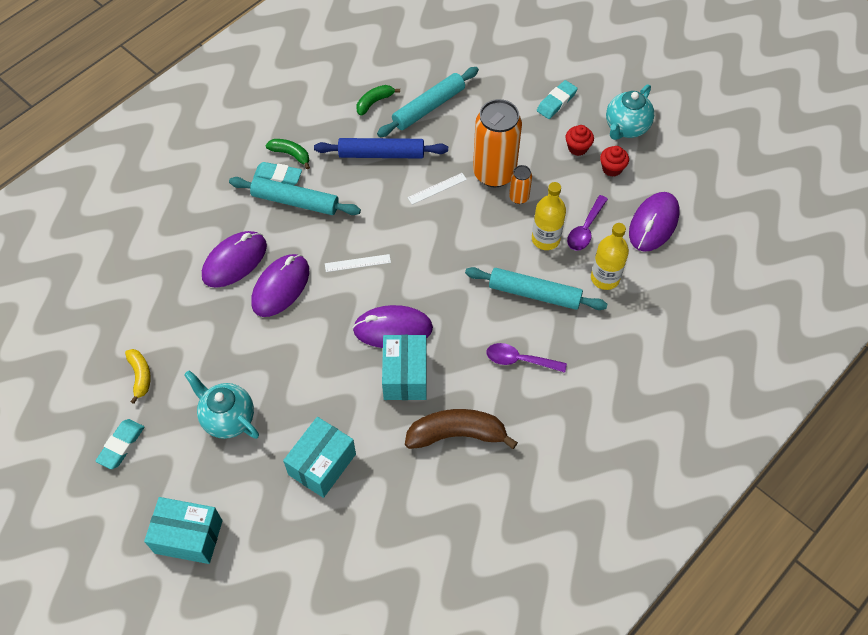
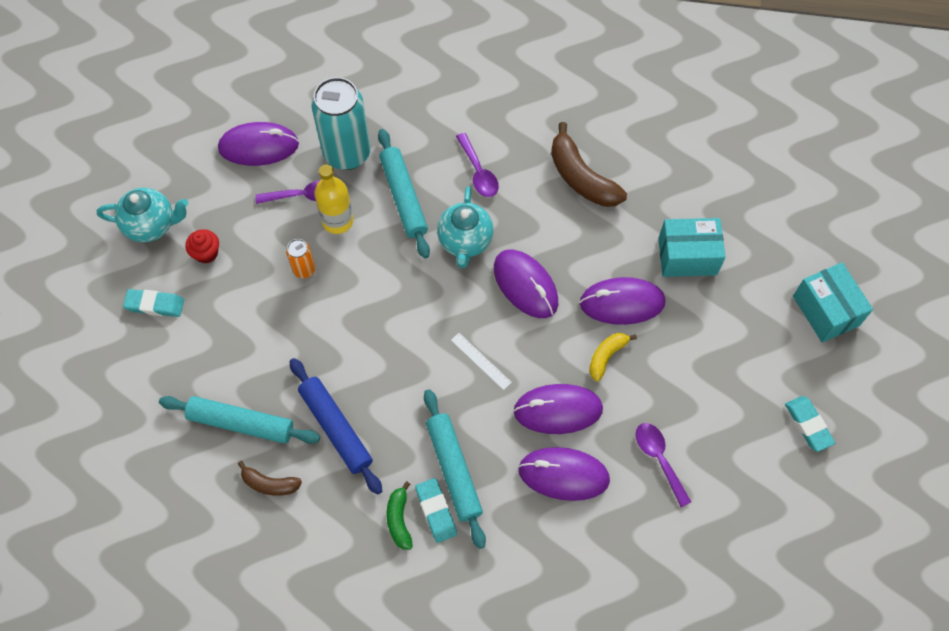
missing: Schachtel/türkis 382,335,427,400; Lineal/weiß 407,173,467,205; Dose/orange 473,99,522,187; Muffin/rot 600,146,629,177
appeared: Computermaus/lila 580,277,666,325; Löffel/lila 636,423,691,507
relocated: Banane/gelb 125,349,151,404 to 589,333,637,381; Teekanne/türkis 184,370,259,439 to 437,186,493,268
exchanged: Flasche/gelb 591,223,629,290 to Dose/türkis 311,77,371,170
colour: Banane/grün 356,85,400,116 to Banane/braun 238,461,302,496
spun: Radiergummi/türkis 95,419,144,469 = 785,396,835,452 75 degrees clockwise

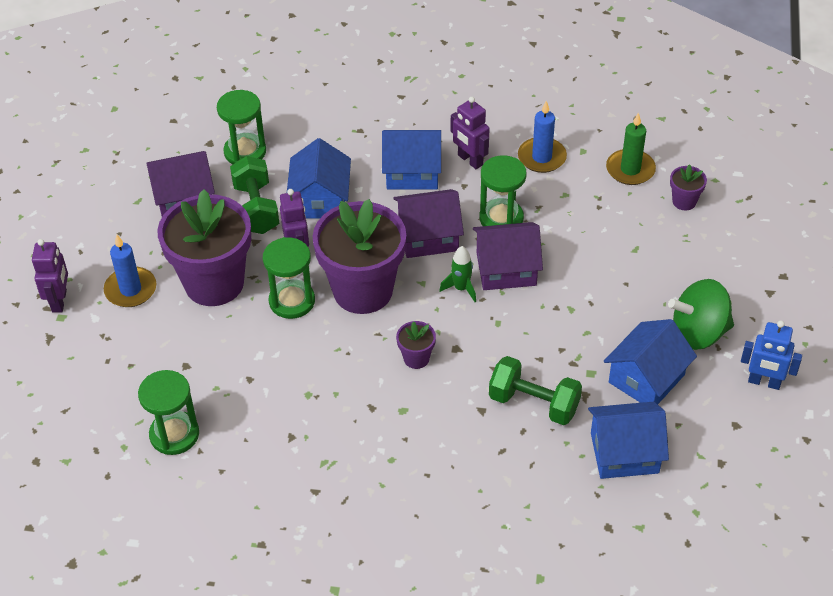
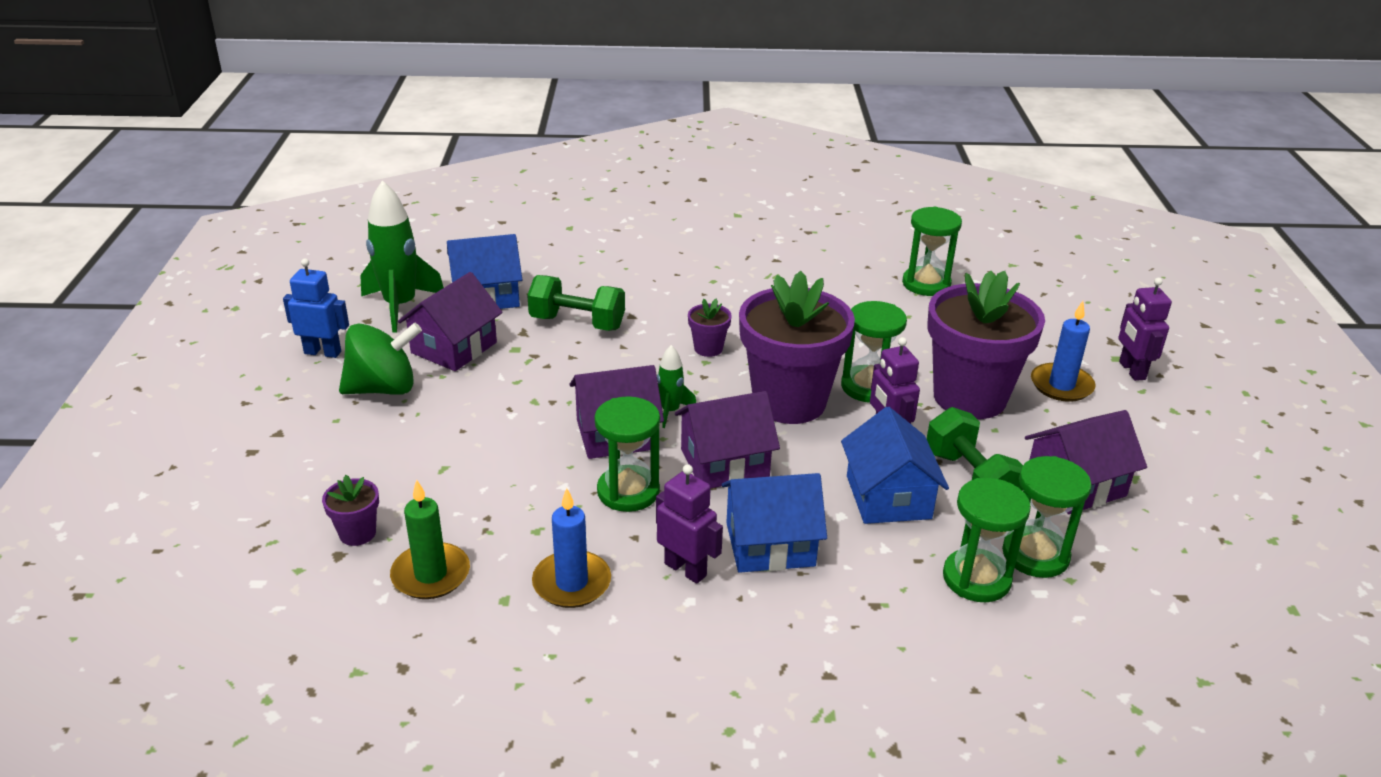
appeared: Rakete/grün 360,180,444,333; Sanduhr/grün 943,478,1031,602
colour: Haus/blau 604,319,697,404 to Haus/lila 398,272,503,371

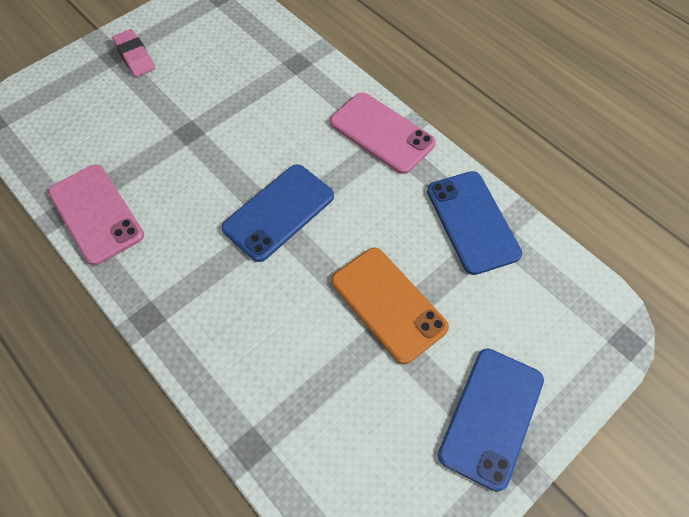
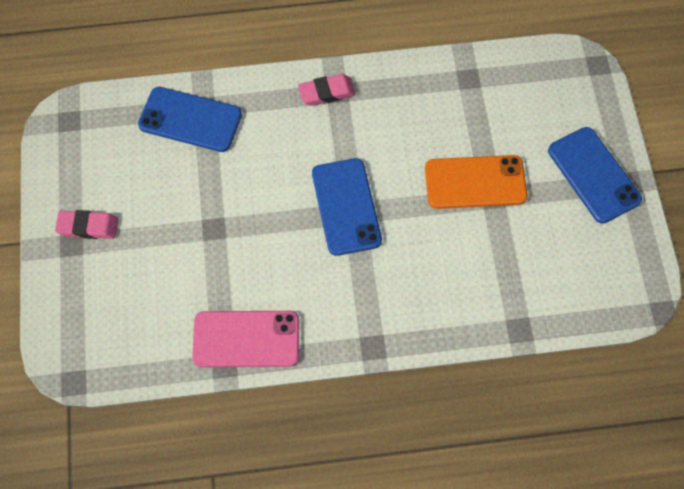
relocated: Handy/blau 427,171,522,275 to 138,87,242,152
exchanged: Handy/rosa 330,92,436,174 to Radiergummi/rosa 298,74,356,106

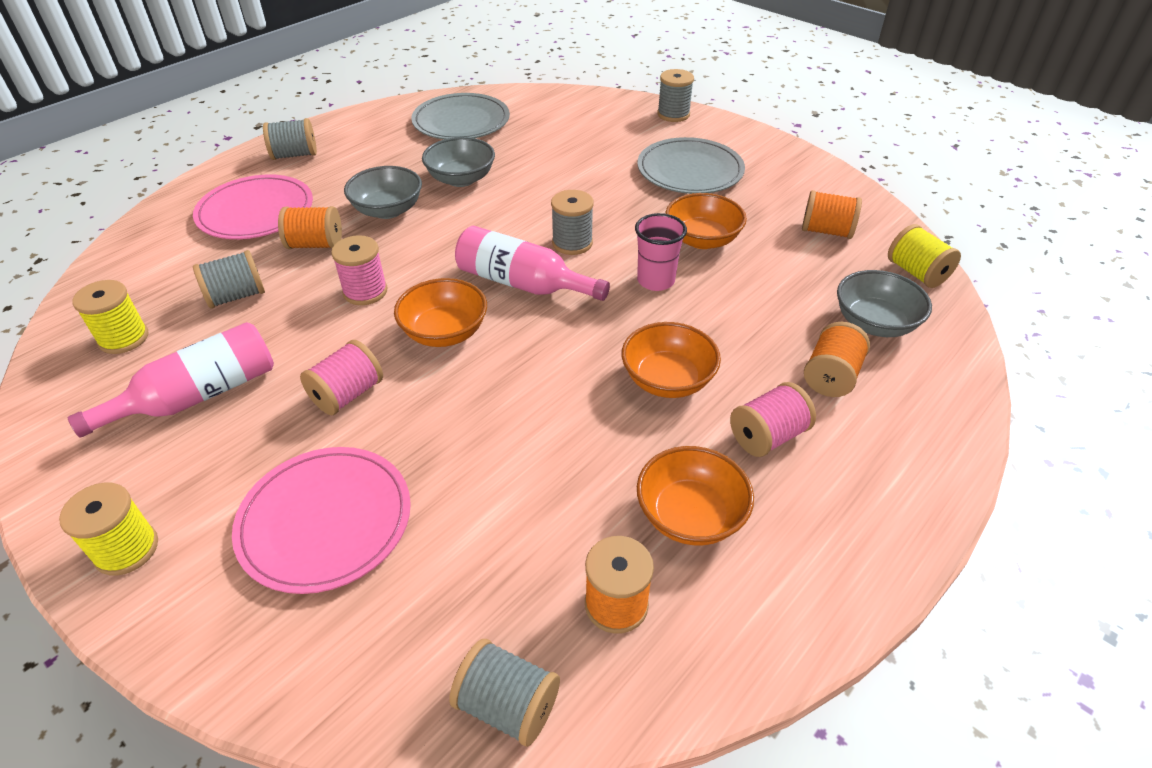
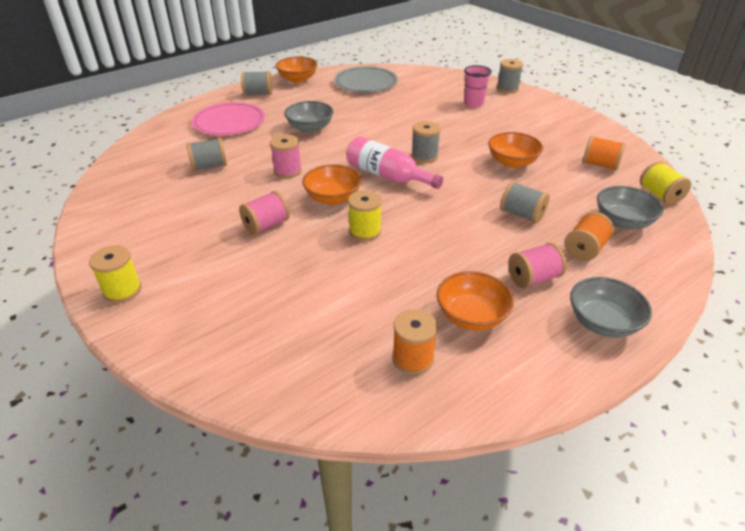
missing: Flasche/rosa 68,322,274,438; Teller/rosa 232,447,411,594; Garnrolle/orange 278,206,342,249; Teller/grau 638,137,745,194
relocated: Garnrolle/gelb 72,280,148,354 to 348,190,382,241; Schüssel/grau 422,137,495,187 to 570,277,652,338; Garnrolle/grau 449,639,560,747 to 500,181,550,223; Schüssel/orange 622,322,721,398 to 275,56,318,83; Becher/rosa 635,213,687,291 to 464,65,492,107

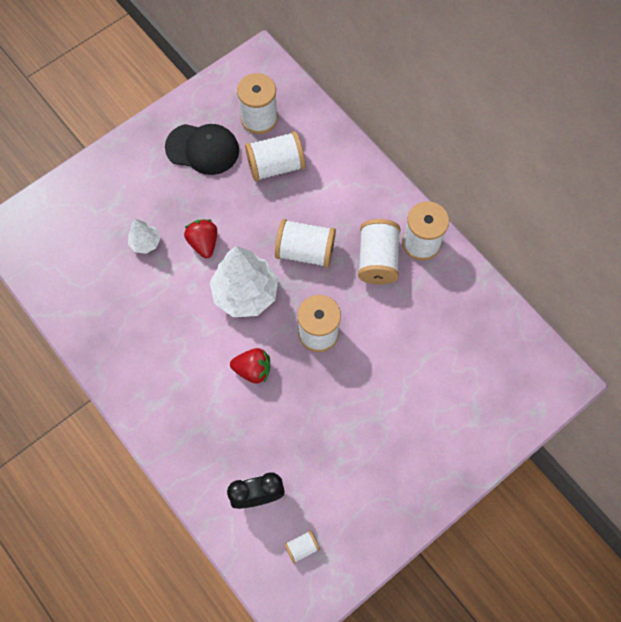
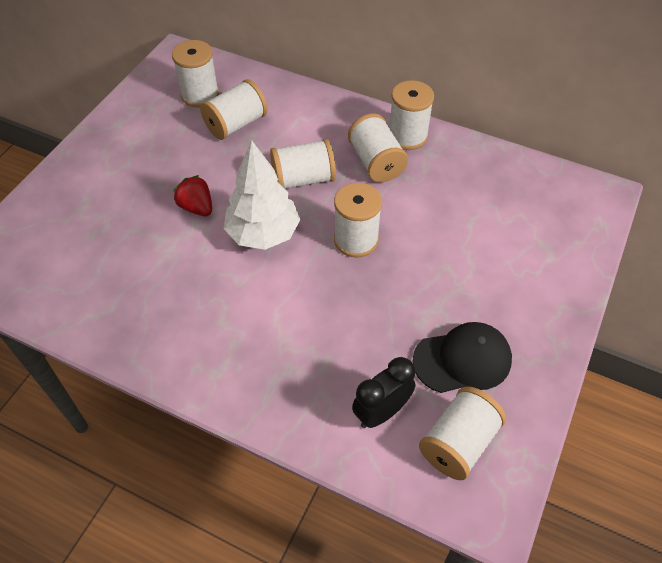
missing: Baum/weiß 128,219,161,254; Erdbeere/rot 230,348,270,384
relocated: Kappe/schwarz 165,124,239,175 to 413,322,512,393
size: Garnrolle/weiß 284,530,320,564 = 419,386,506,480 x2.05

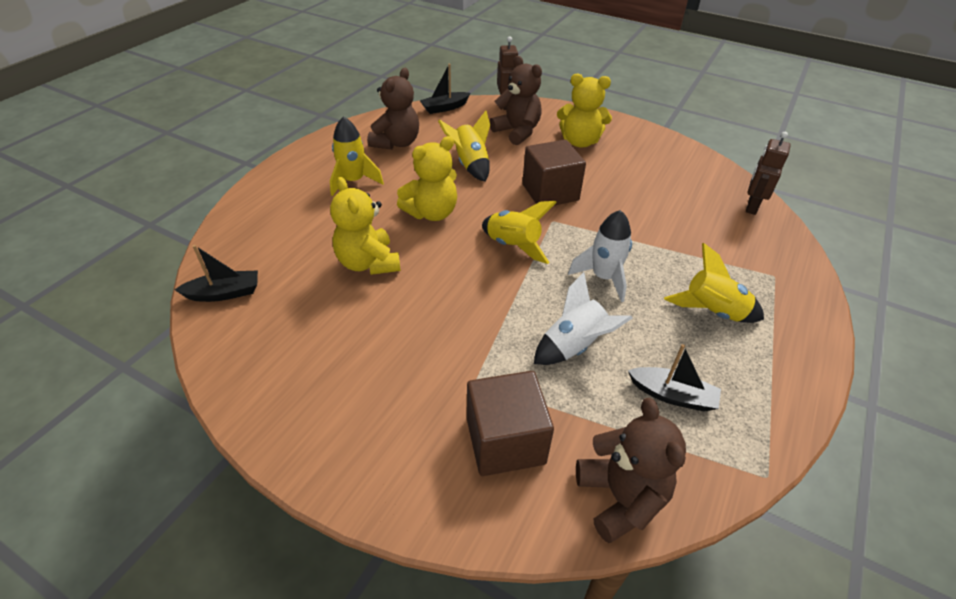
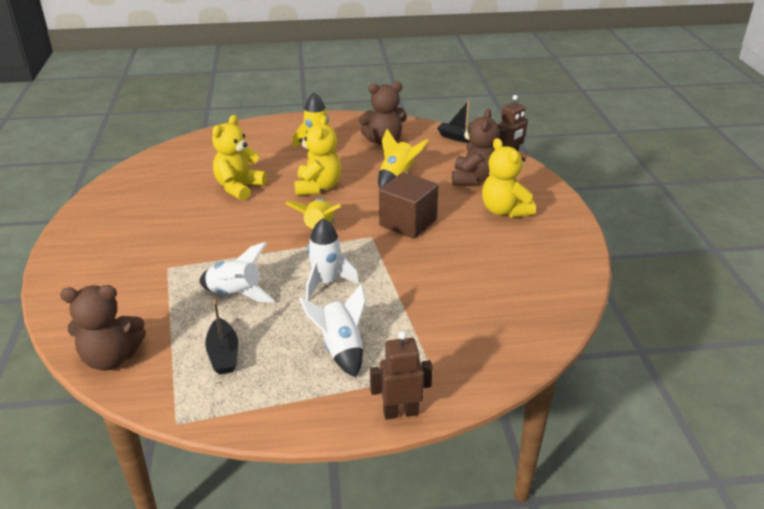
missing: Boot/schwarz 175,245,258,302; Kubus/braun 467,371,554,476
relocated: Roboter/braun 746,132,791,215 to 370,331,432,420
colour: Rakete/gelb 664,243,764,323 to Rakete/weiß 299,283,366,377
spun: Teddybär/gelb 397,136,457,221 = 294,115,341,196 105 degrees counterclockwise; Teddybär/braun 576,398,686,543 = 60,285,146,371 45 degrees clockwise

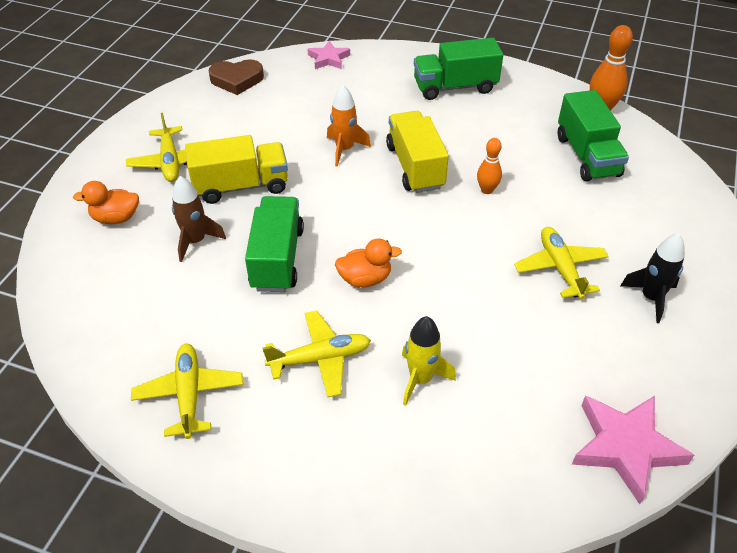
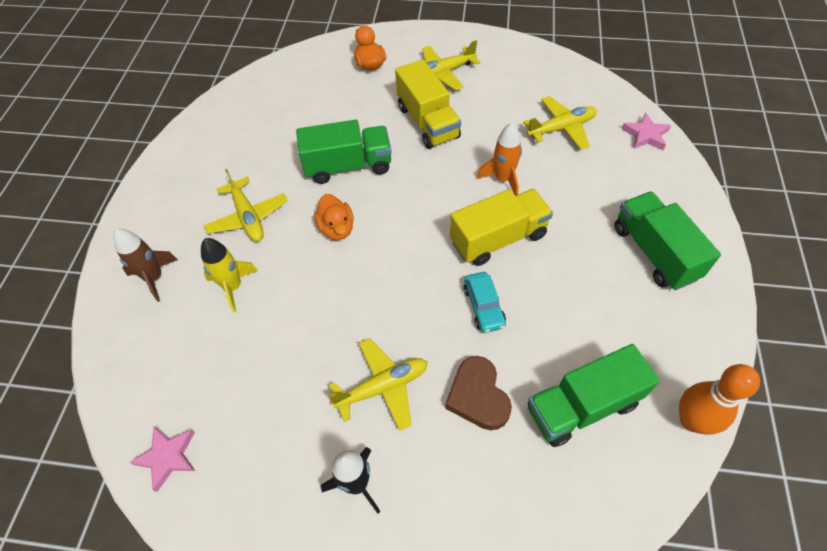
relocated: Flugzeug/gelb 131,343,243,439 to 523,96,597,150; Rakete/braun 172,176,226,262 to 113,229,178,302; Herz/braun 208,59,264,95 to 445,356,512,430
exchanged: Bowlingkegel/orange 477,138,502,194 to Auto/türkis 463,272,506,333
size: Stern/rosa 572,395,694,504 = 129,427,195,492 x0.60

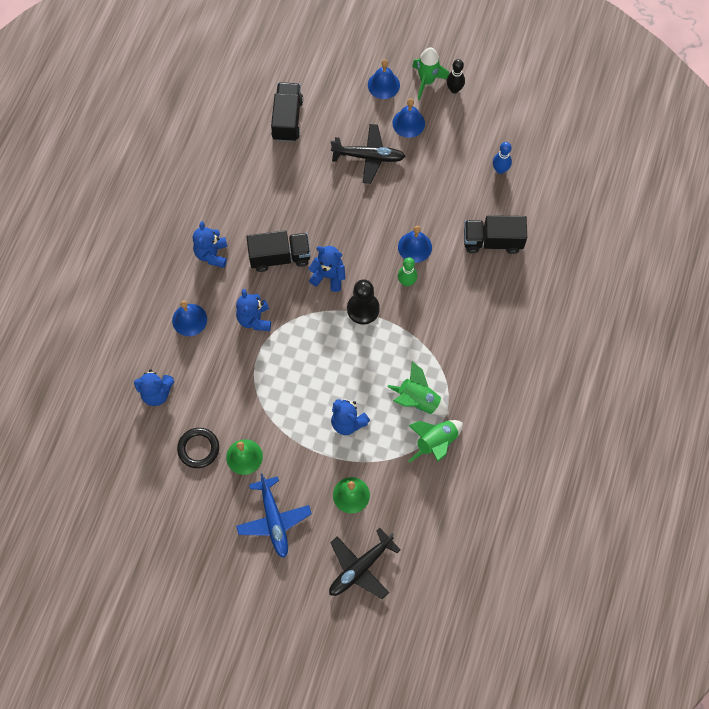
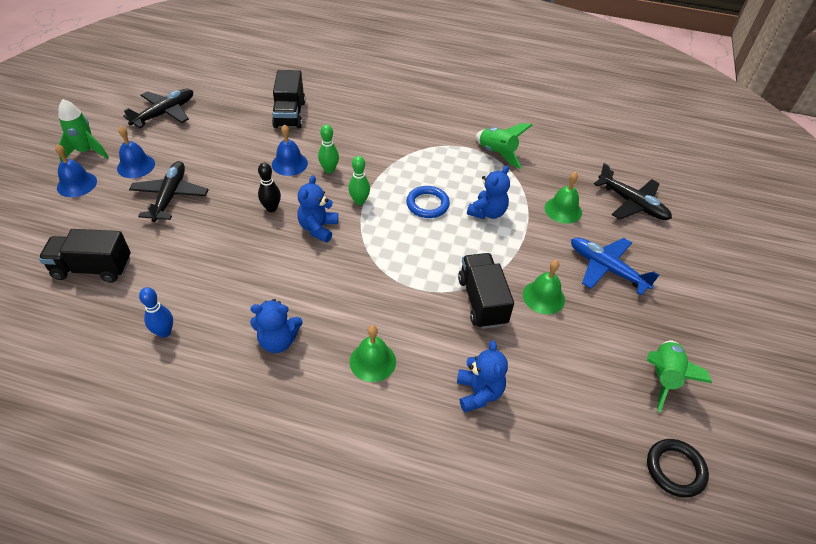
missing: Teddybär/blau 236,289,271,331
appeared: Flugzeug/schwarz 123,89,193,128; Ring/blau 406,186,450,218
relocated: Ring/schwarz 177,428,219,468 to 647,439,709,498; Lastwagen/schwarz 247,230,311,272 to 458,253,514,329; Rakete/grün 387,361,449,415 to 647,340,712,412; Bowlingkegel/schwarz 447,59,465,94 to 258,163,281,212; Bowlingkegel/blau 493,142,512,174 to 139,287,173,338
exchanged: Bauer/schwarz 347,279,380,324 to Bowlingkegel/grün 348,156,370,205
colour: Glocke/blau 172,300,207,336 to Glocke/grün 350,325,396,382
spun: Flugzeug/blau 236,474,312,558 = 571,238,659,296 120 degrees counterclockwise

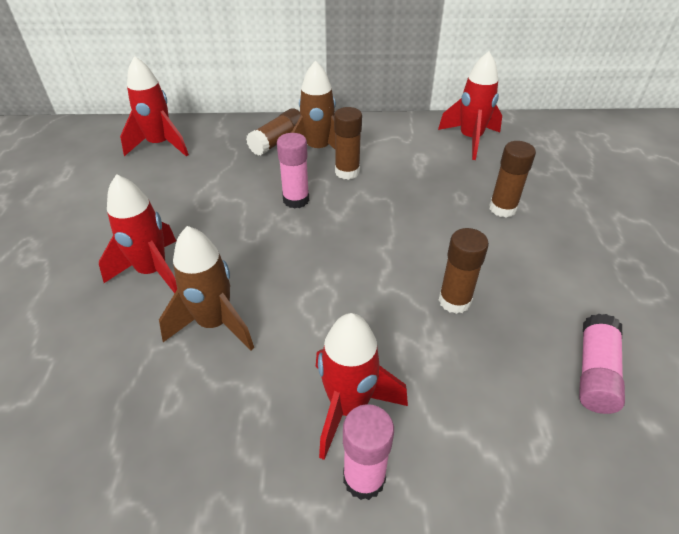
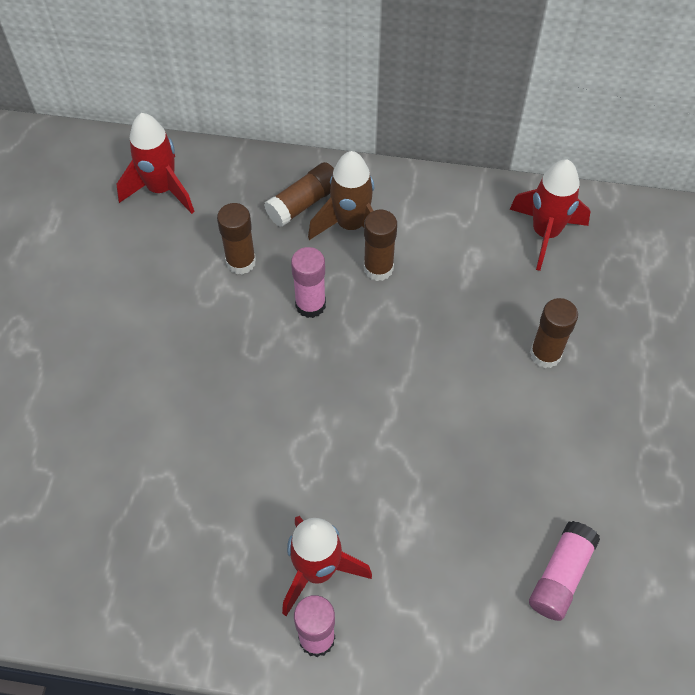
missing: Rakete/rot 99,174,177,293; Rakete/braun 159,226,254,350
relocated: Klebestift/braun 439,228,489,314 to 217,203,256,275

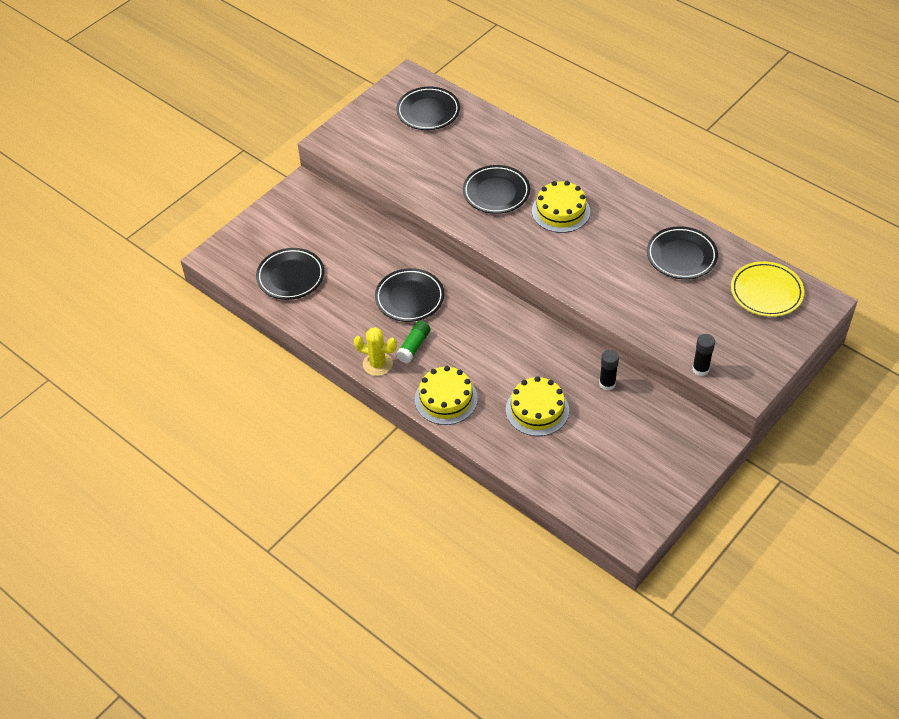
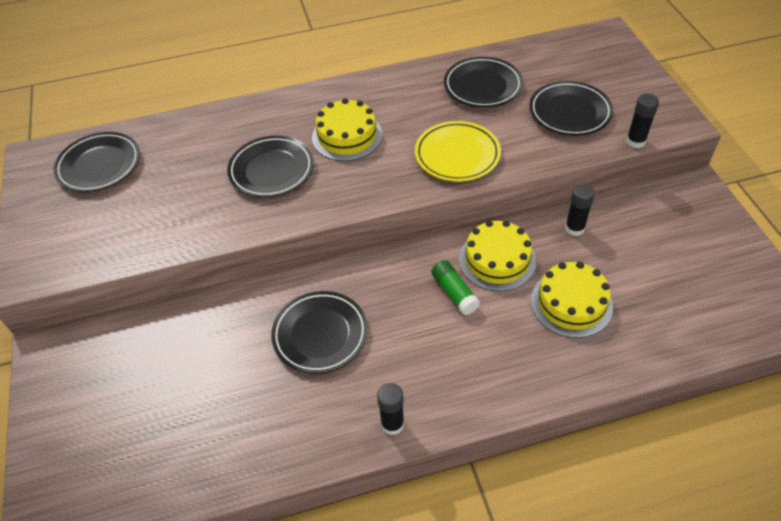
relocated: Teller/schwarz 256,248,324,300 to 529,81,613,136; Klebestift/grün 396,321,430,363 to 431,260,480,315; Kuchen/gelb 415,366,478,425 to 459,220,536,291; Teller/gelb 731,261,804,317 to 415,121,501,182
exchanged: Kaktus/gelb 354,327,397,376 to Klebestift/schwarz 377,383,404,435

